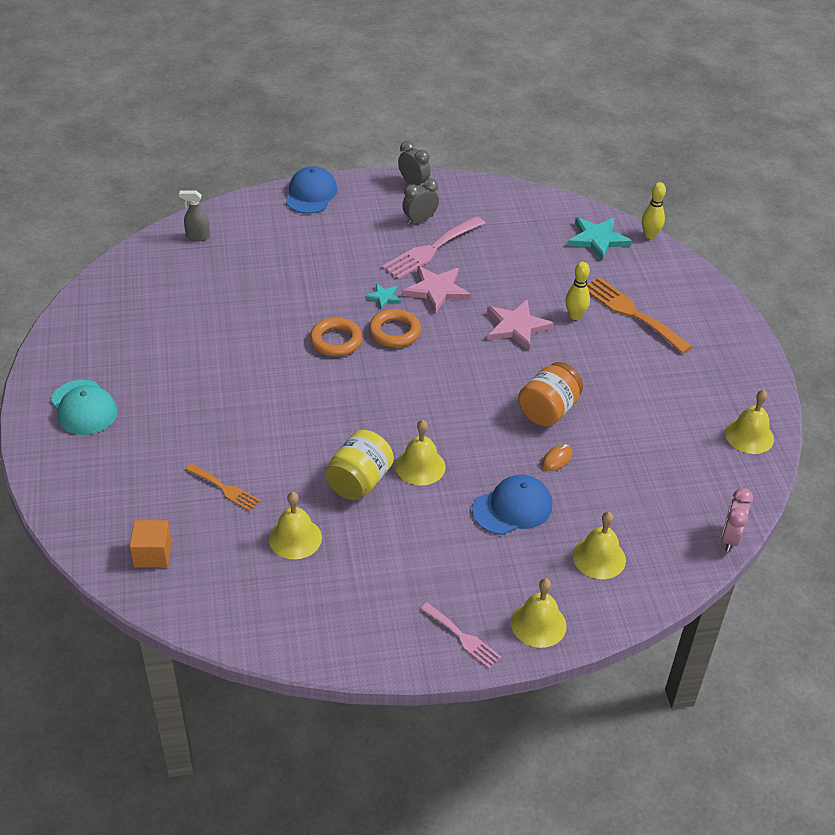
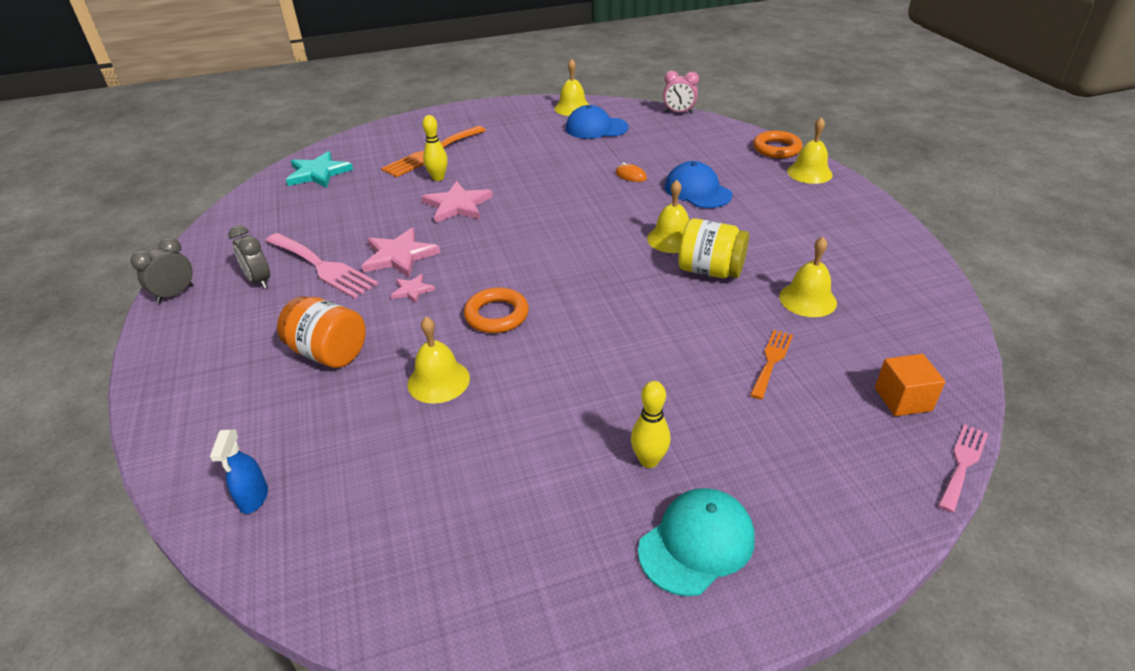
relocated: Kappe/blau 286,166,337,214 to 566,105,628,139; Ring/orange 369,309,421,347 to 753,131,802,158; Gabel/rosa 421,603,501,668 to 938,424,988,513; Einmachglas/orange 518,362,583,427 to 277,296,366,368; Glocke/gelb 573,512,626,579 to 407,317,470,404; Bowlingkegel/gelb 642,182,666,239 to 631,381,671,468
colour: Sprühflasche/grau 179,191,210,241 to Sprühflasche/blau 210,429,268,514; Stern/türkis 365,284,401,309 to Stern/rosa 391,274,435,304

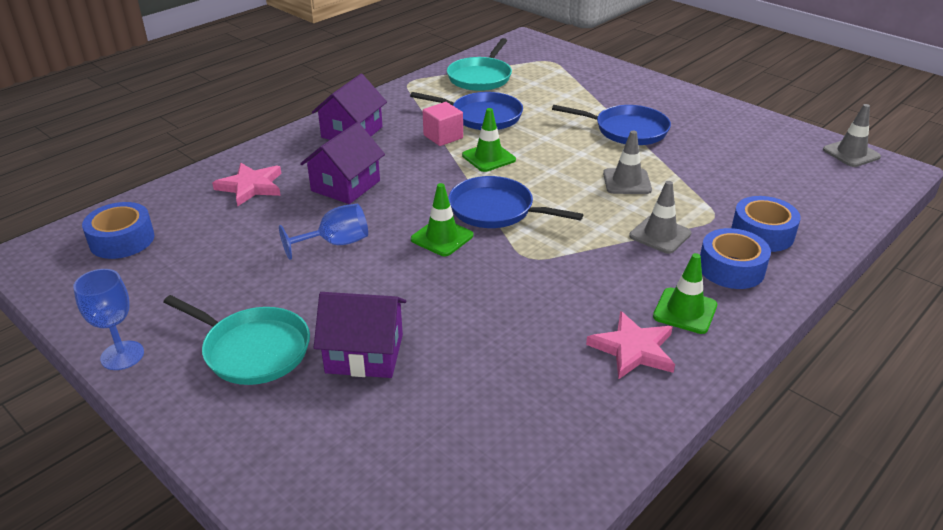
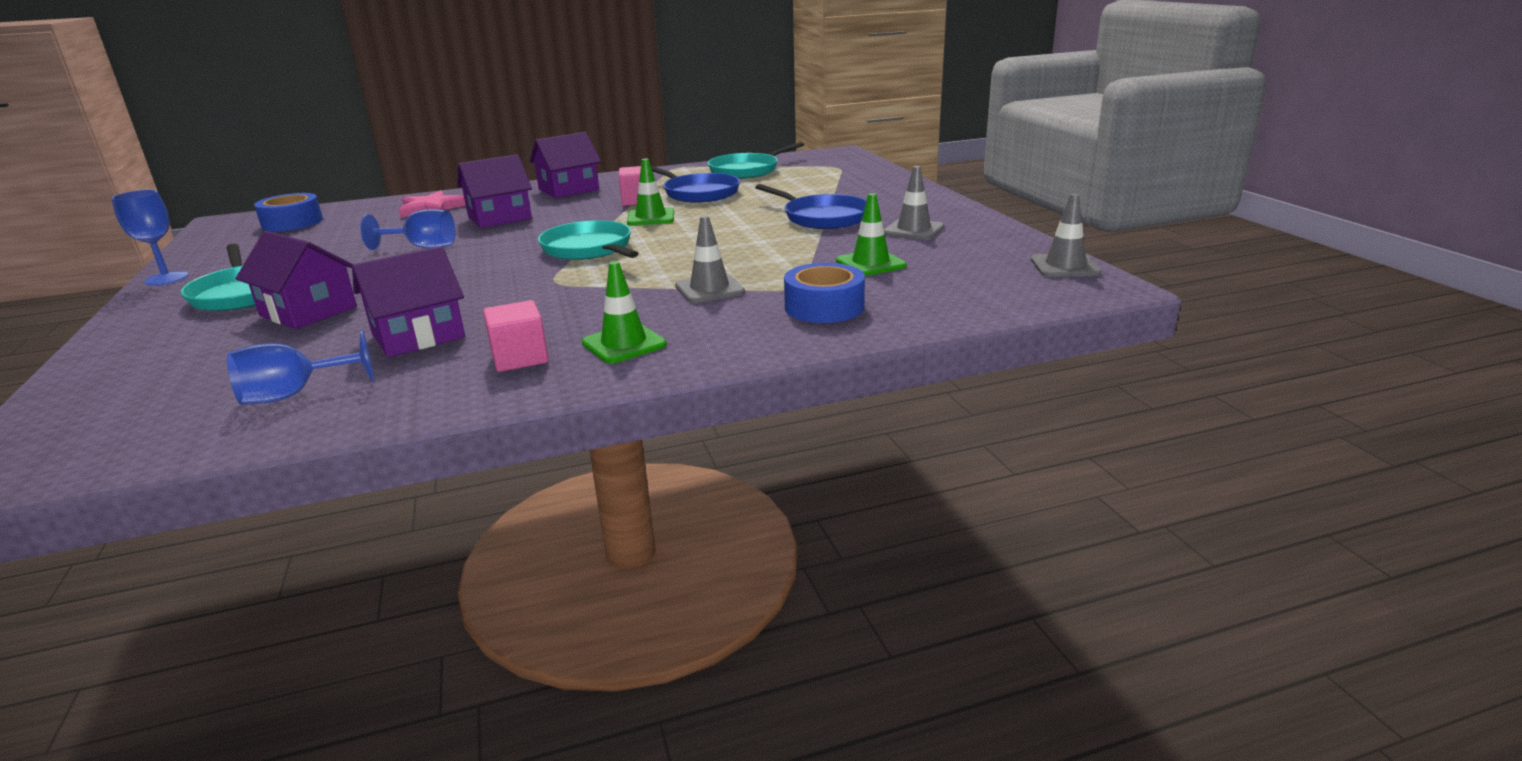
missing: Klebeband/blau 700,228,771,289
appeared: Kelch/blau 227,330,374,405; Haus/lila 352,246,465,357
relocated: Leitkegel/grün 411,183,473,256 to 836,193,907,276; Leitkegel/grau 603,131,652,194 to 884,166,944,240
exchanged: Stern/rosa 586,311,675,380 to Kubus/rosa 483,300,549,372
colour: Pfanne/blau 449,176,583,228 to Pfanne/türkis 538,220,639,260

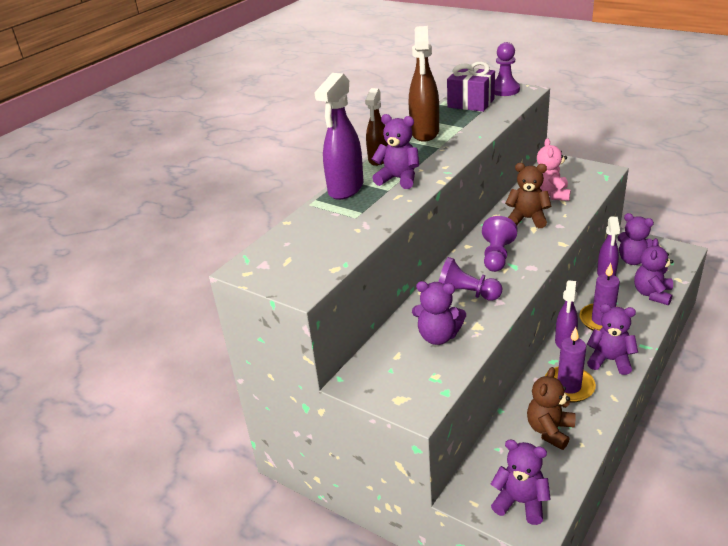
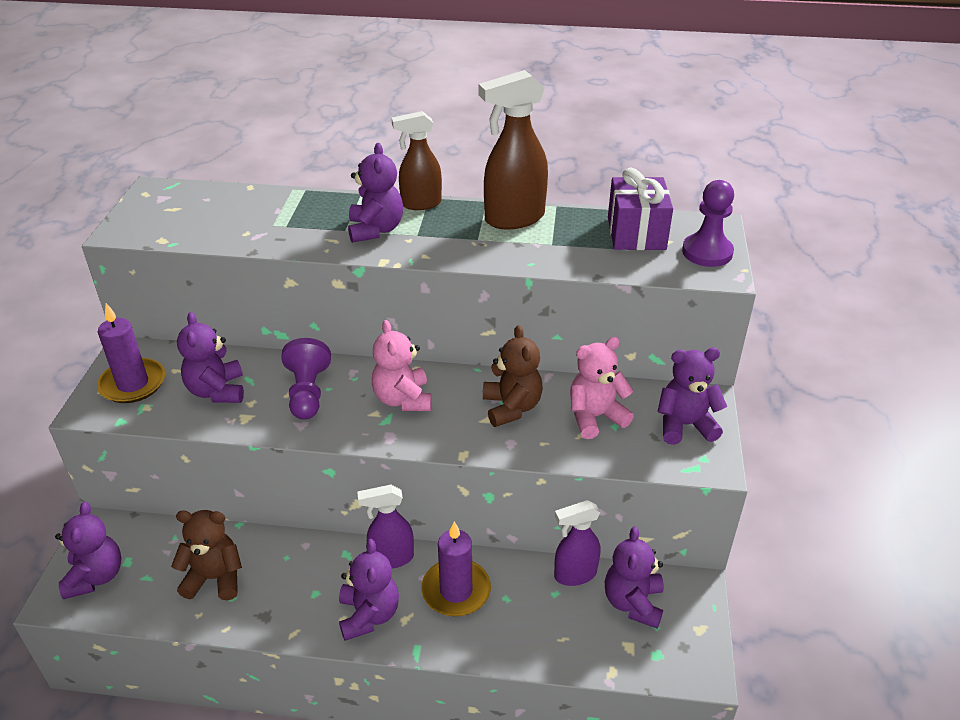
missing: Sprühflasche/lila 315,73,364,200
relocated: Kerze/lila 545,327,596,402 to 97,303,165,403; Teddybär/lila 634,238,673,305 to 657,348,727,445
exchanged: Bauer/lila 482,216,518,272 to Teddybär/rosa 372,320,432,411

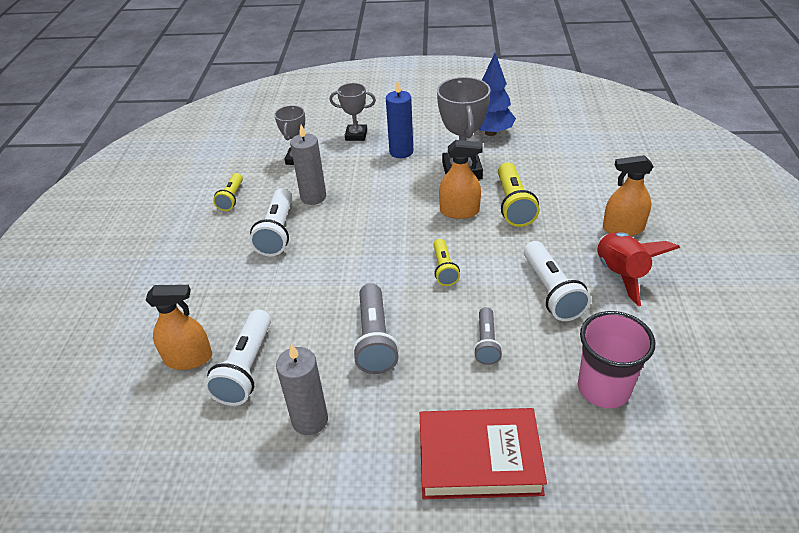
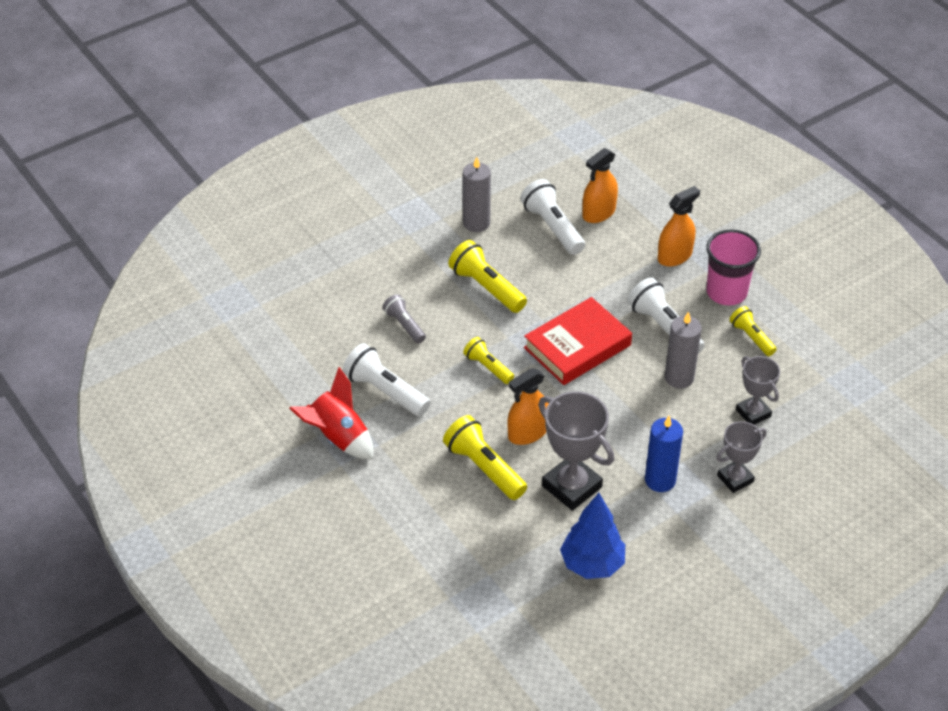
relocated: Buch/rot 420,408,547,499 to 524,297,632,385; Becher/rosa 578,311,655,408 to 706,229,761,305; Sprühflasche/orange 603,155,653,236 to 658,186,700,267
colour: Taschenlampe/grau 352,283,399,374 to Taschenlampe/gelb 448,240,527,313

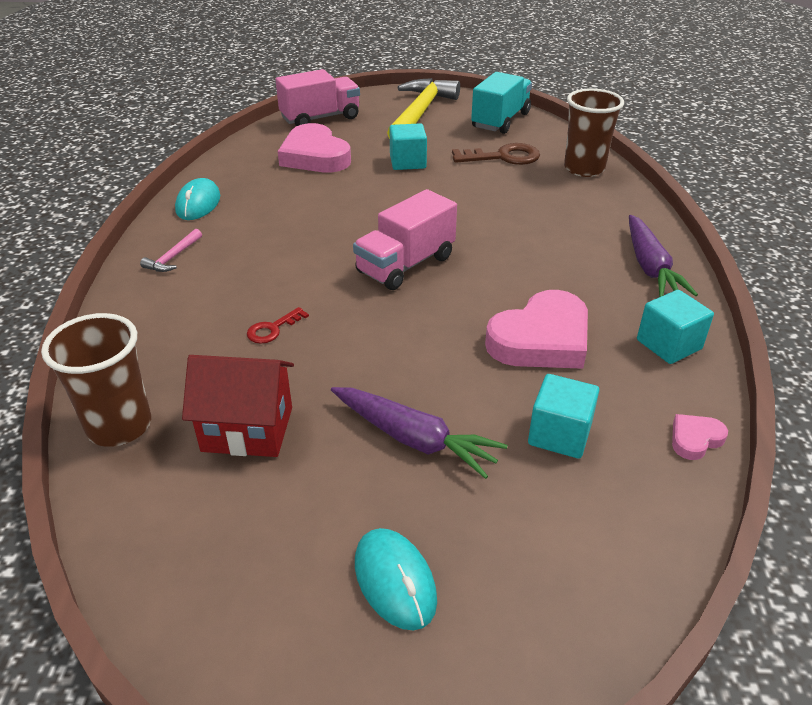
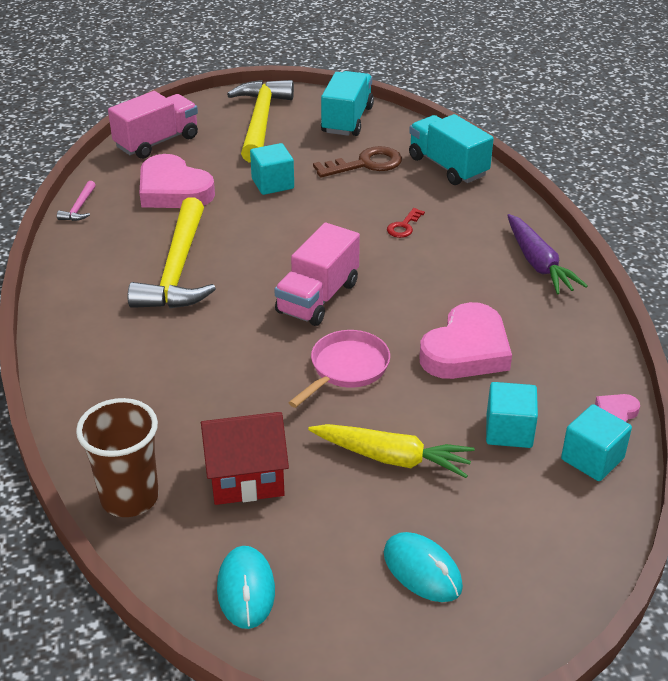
appeared: Hammer/gelb 128,197,216,308; Pfanne/rosa 288,330,390,408
relocated: Hammer/rosa 140,229,202,272 to 57,181,96,221; Computermaus/türkis 175,178,220,220 to 217,546,275,629; Schlüssel/rot 247,307,309,344 to 387,208,425,238; Kubus/türkis 637,290,714,364 to 561,404,632,481
exchanged: Becher/braun 564,88,624,177 to Lastwagen/türkis 409,114,494,185
colour: Karotte/lila 331,387,508,479 to Karotte/gelb 308,424,475,478

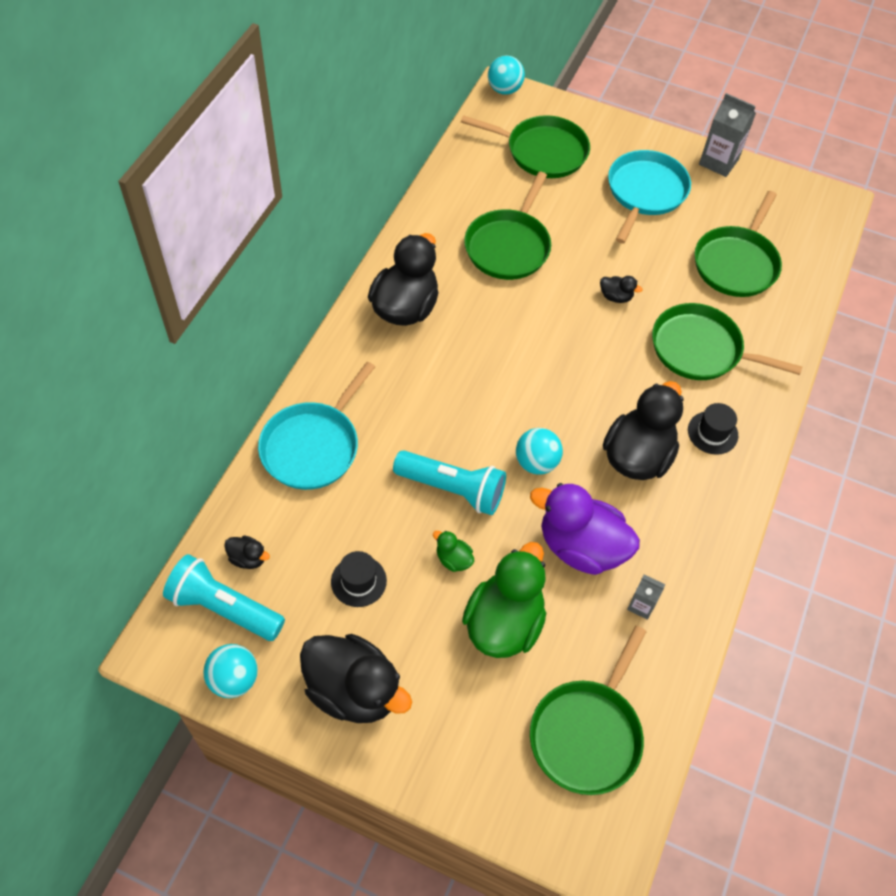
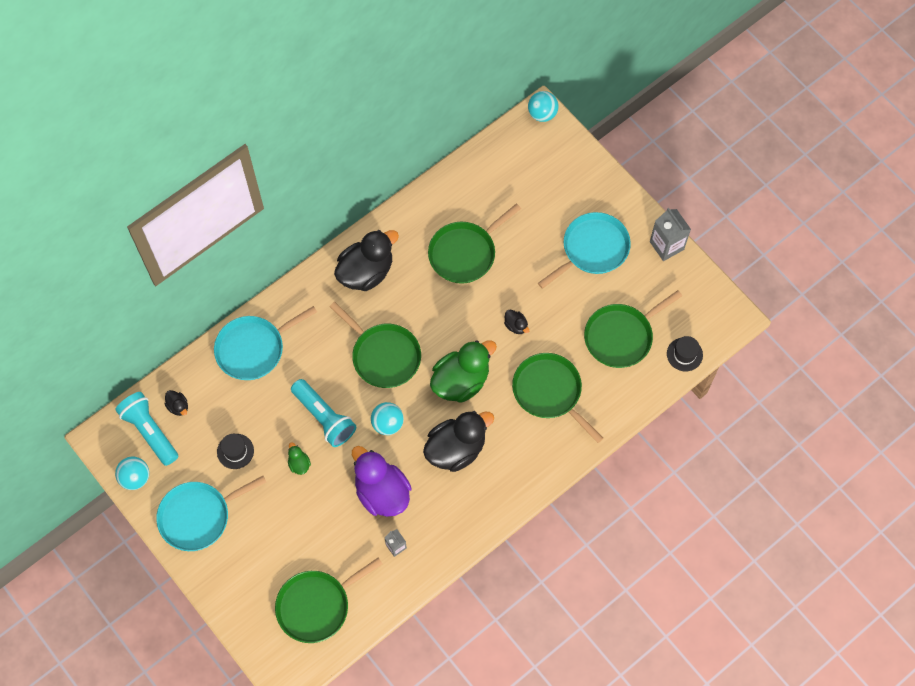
relocated: Pfanne/grün 461,115,590,178 to 330,302,421,388; Ente/grün 462,542,546,658 to 430,340,497,403; Hut/schwarz 688,403,738,455 to 667,336,703,371
exchanged: Ente/schwarz 300,634,412,723 to Pfanne/türkis 156,476,266,551

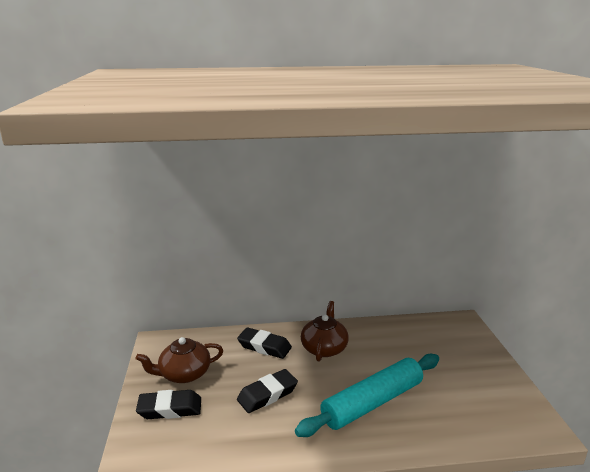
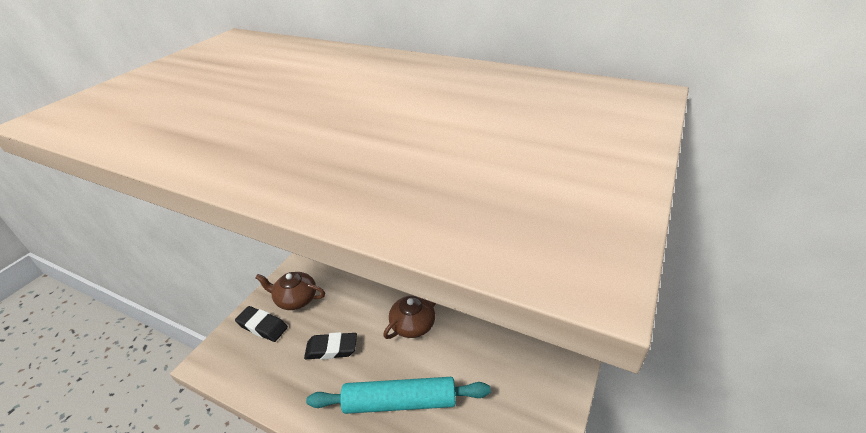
missing: Radiergummi/schwarz 237,327,292,359

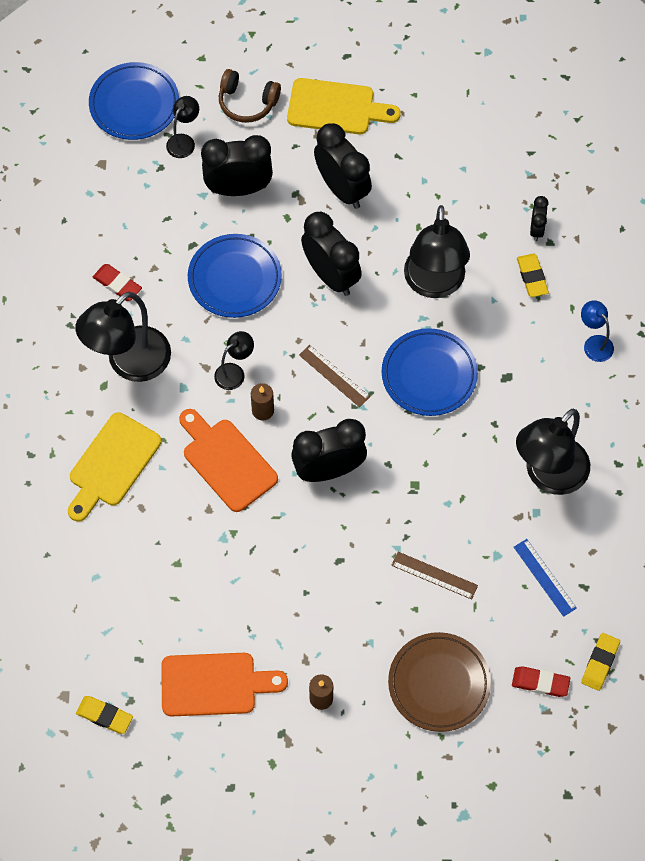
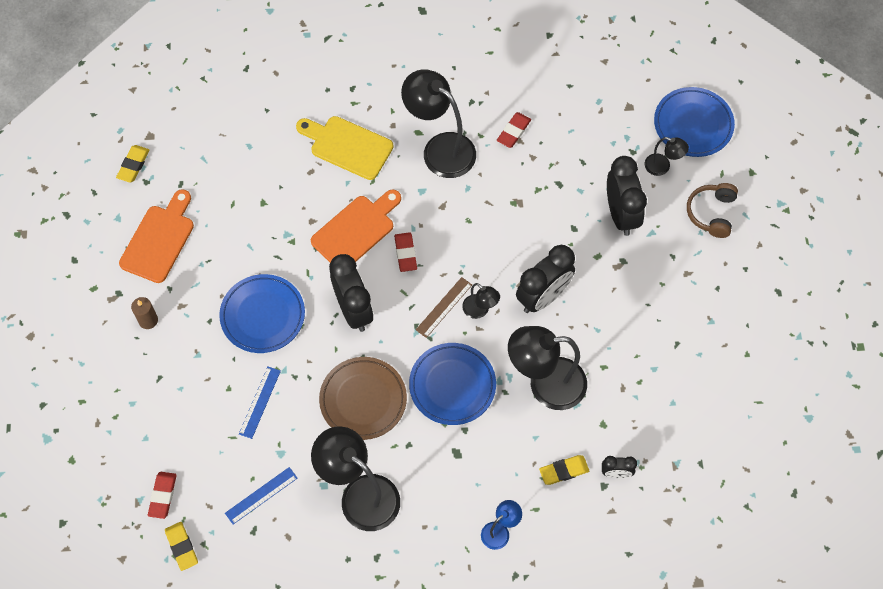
missing: Schneidebrett/gelb 287,78,401,134; Wecker/schwarz 314,123,372,209
relocated: Teller/blau 188,234,282,318 to 219,274,305,353; Lampe/schwarz 214,331,254,390 to 462,283,500,319; Teller/braun 388,632,491,732 to 319,357,407,440
exchanged: Kerze/braun 251,383,274,420 to Radiergummi/rot 394,232,417,272
colour: Lineal/braun 391,552,478,600 to Lineal/blau 239,367,281,439
spun: Schneidebrett/orange 161,653,288,717 = 119,189,194,283 150 degrees counterclockwise; Radiergummi/gelb 581,633,620,691 = 165,522,198,571 45 degrees clockwise

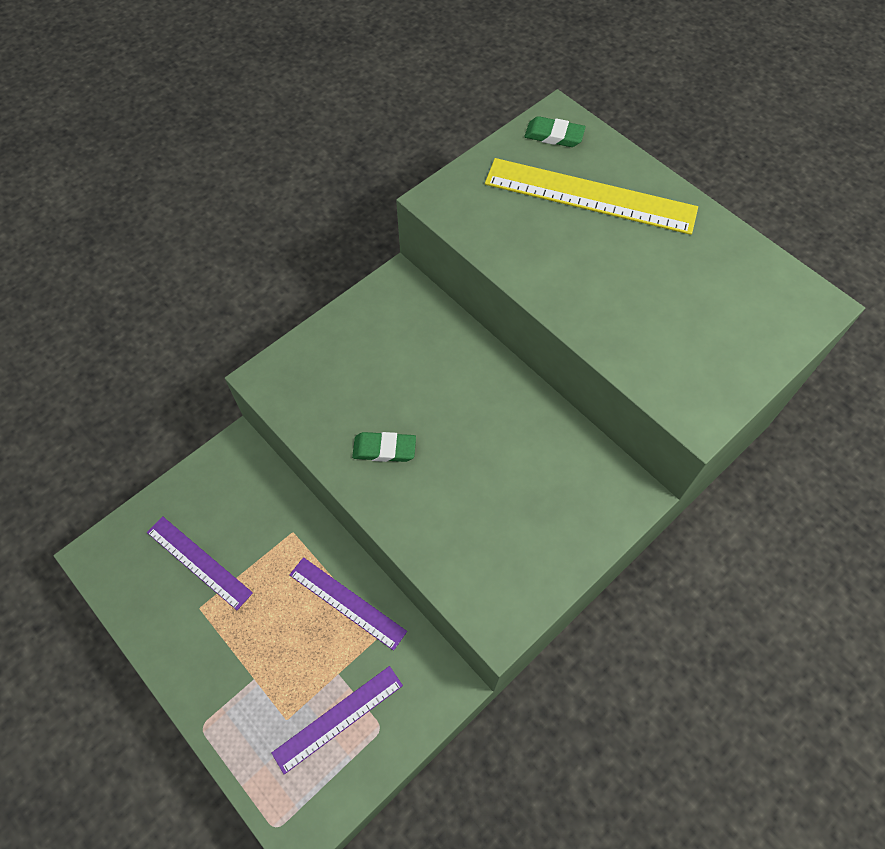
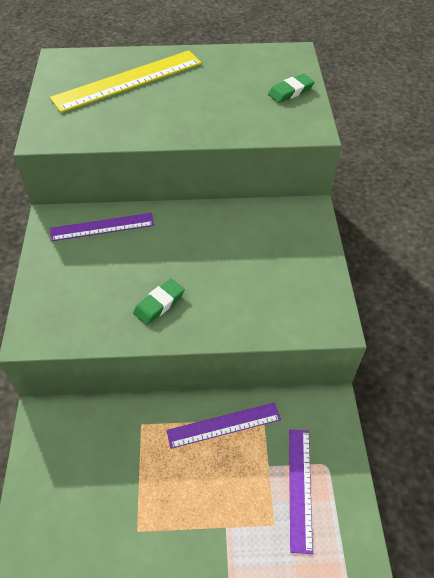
relocated: Lineal/lila 147,516,253,610 to 50,213,154,241; Radiergummi/grün 524,116,586,147 to 268,74,314,103

